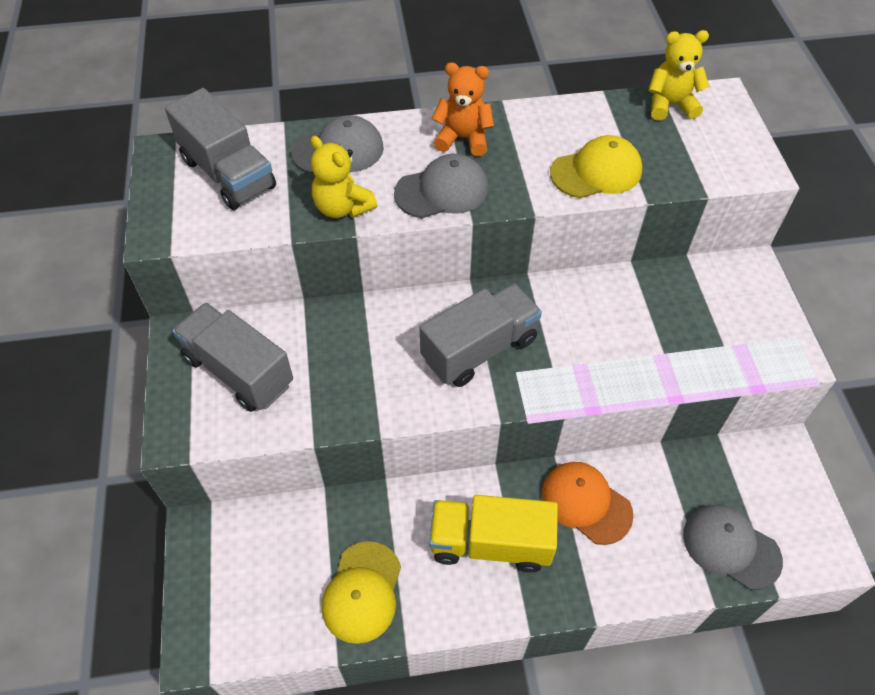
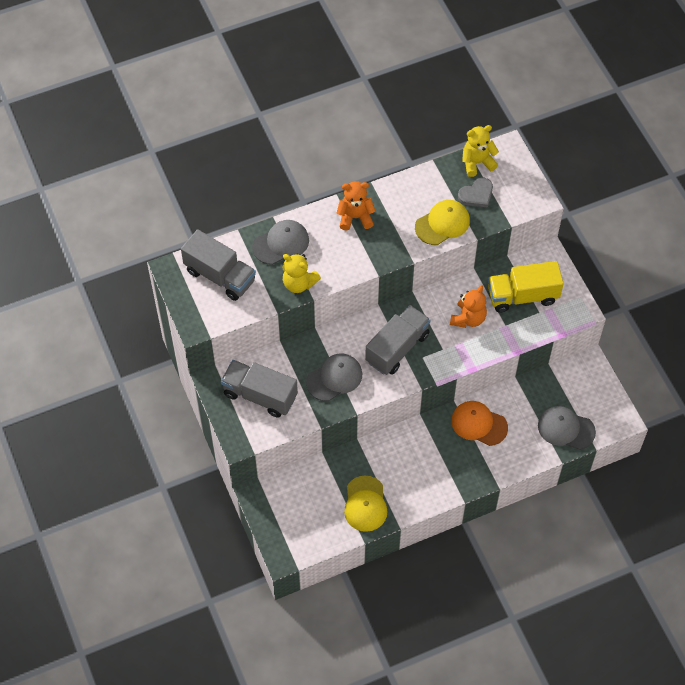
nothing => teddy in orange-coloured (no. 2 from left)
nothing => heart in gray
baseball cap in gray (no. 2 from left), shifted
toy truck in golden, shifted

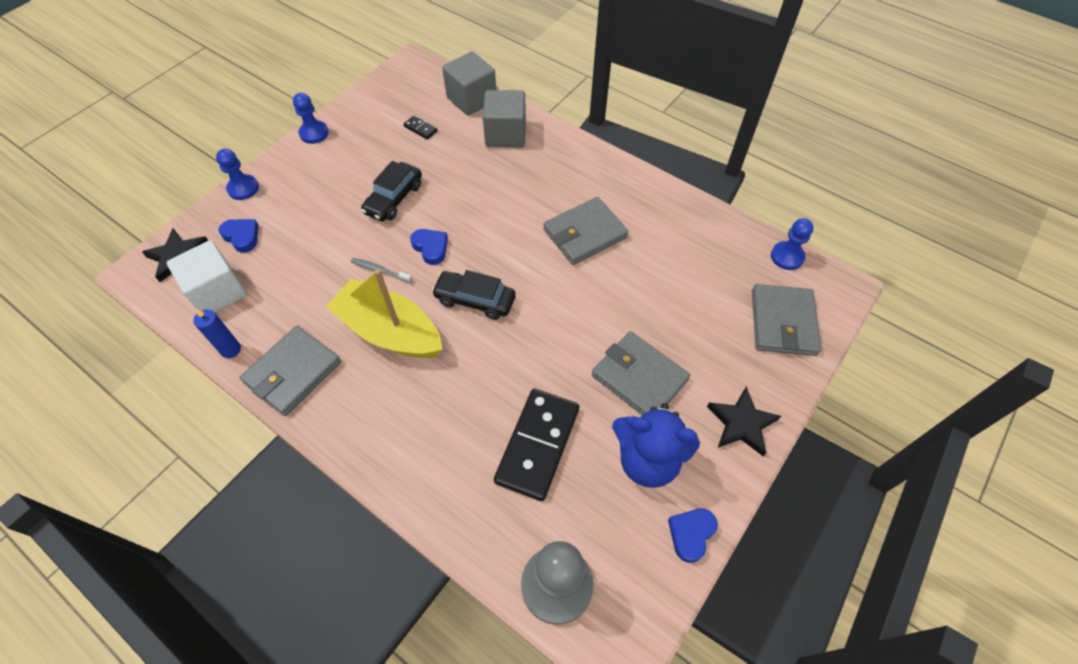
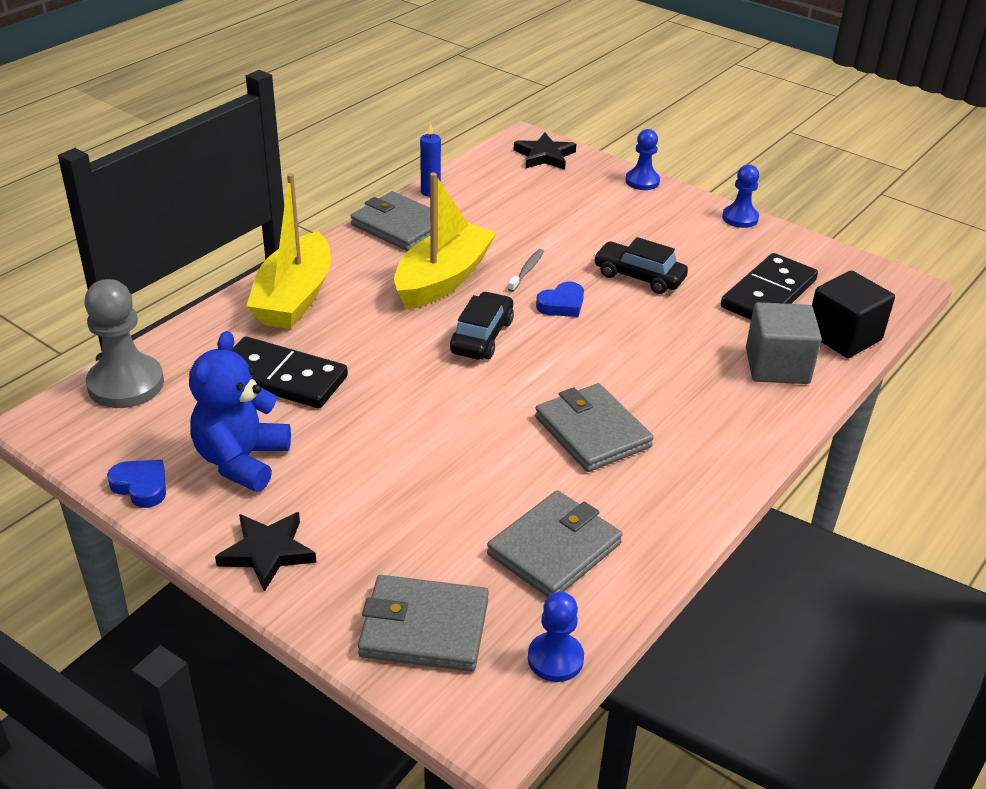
cube in snow-white => nothing
heart in cobalt (no. 1 from left) => nothing
nothing => boat in golden (no. 1 from left)
card wallet in gray (no. 3 from left), shifted
cube in gray (no. 1 from left) => cube in jet-black
domino in jet-black (no. 1 from left in the first image) => domino in jet-black (no. 2 from left), x2.42

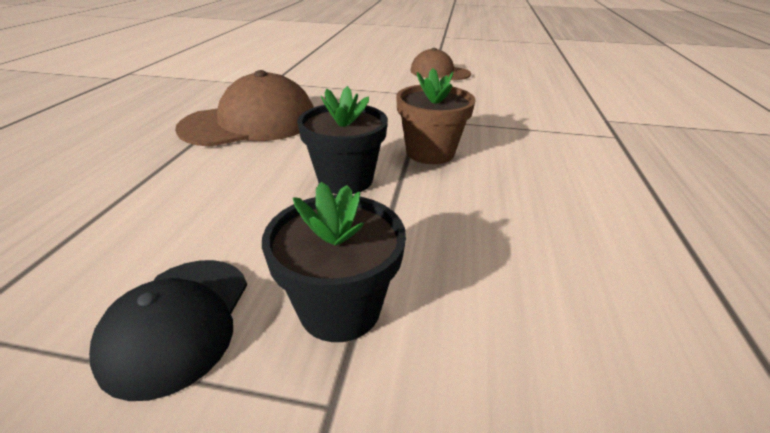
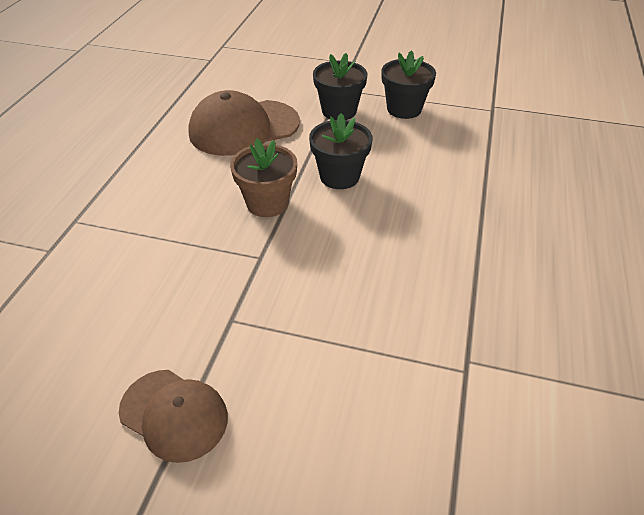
baseball cap in dark brown (no. 1 from left in the first image) => baseball cap in dark brown (no. 2 from left), shifted
baseball cap in jet-black => flower pot in jet-black (no. 3 from left)

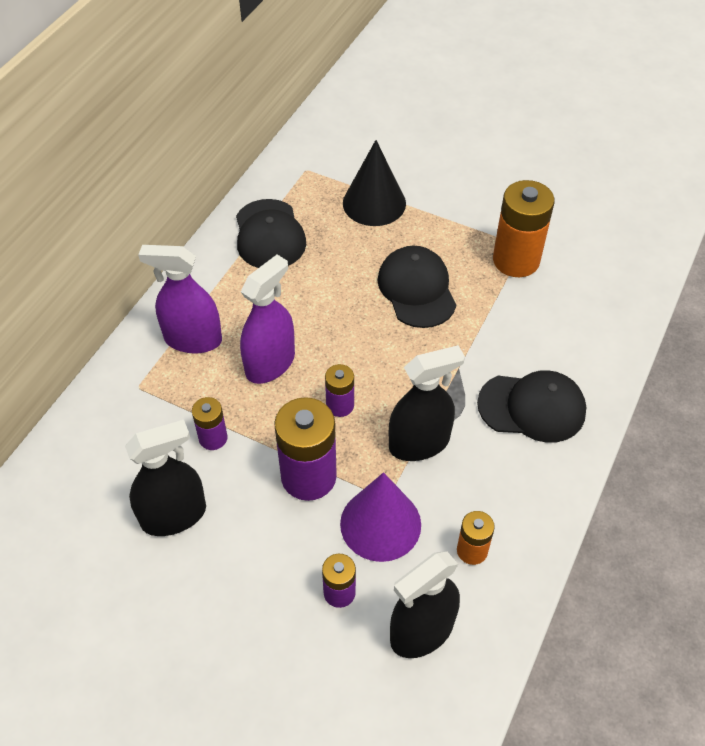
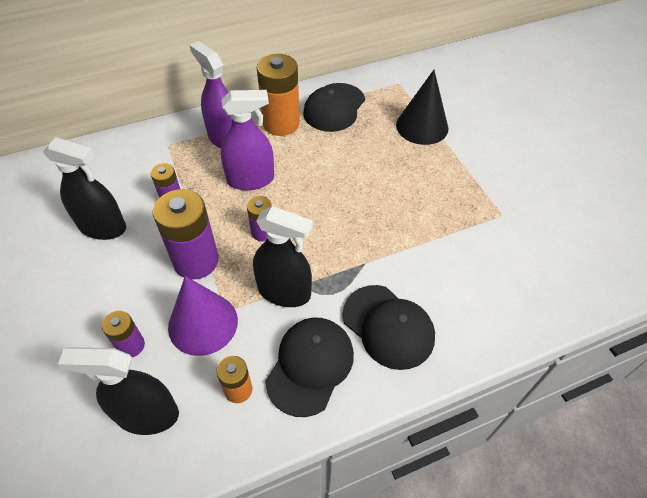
baseball cap in jet-black (no. 2 from left in the first image) => baseball cap in jet-black (no. 1 from left), shifted
AA battery in orange-coloured (no. 2 from left), shifted

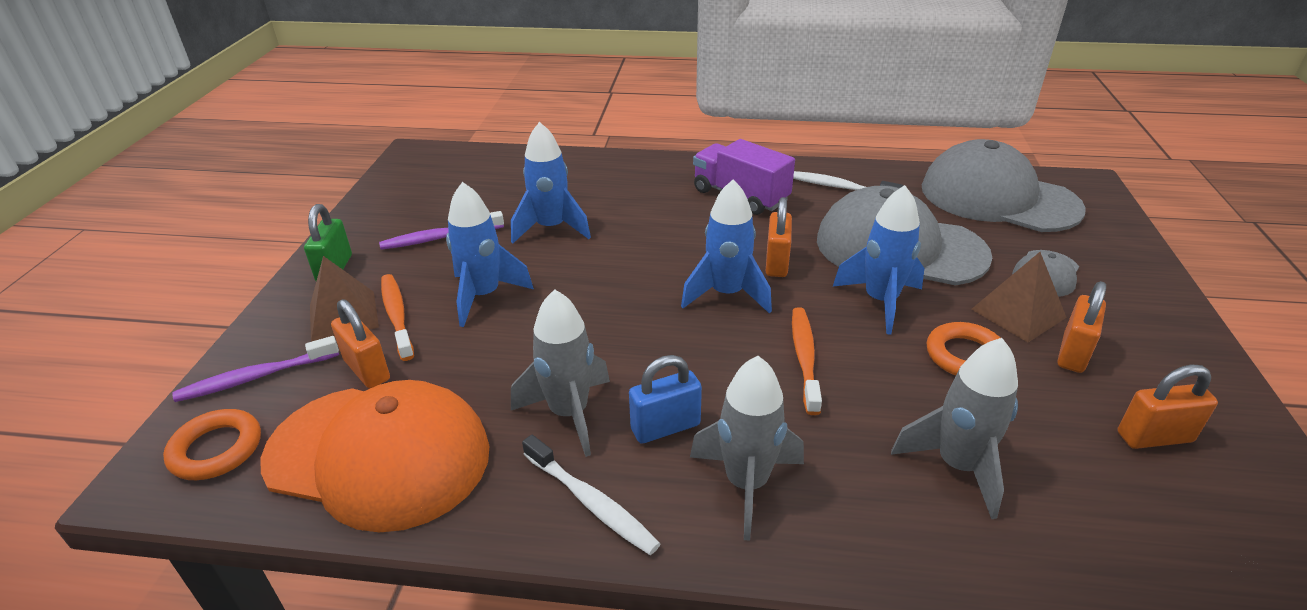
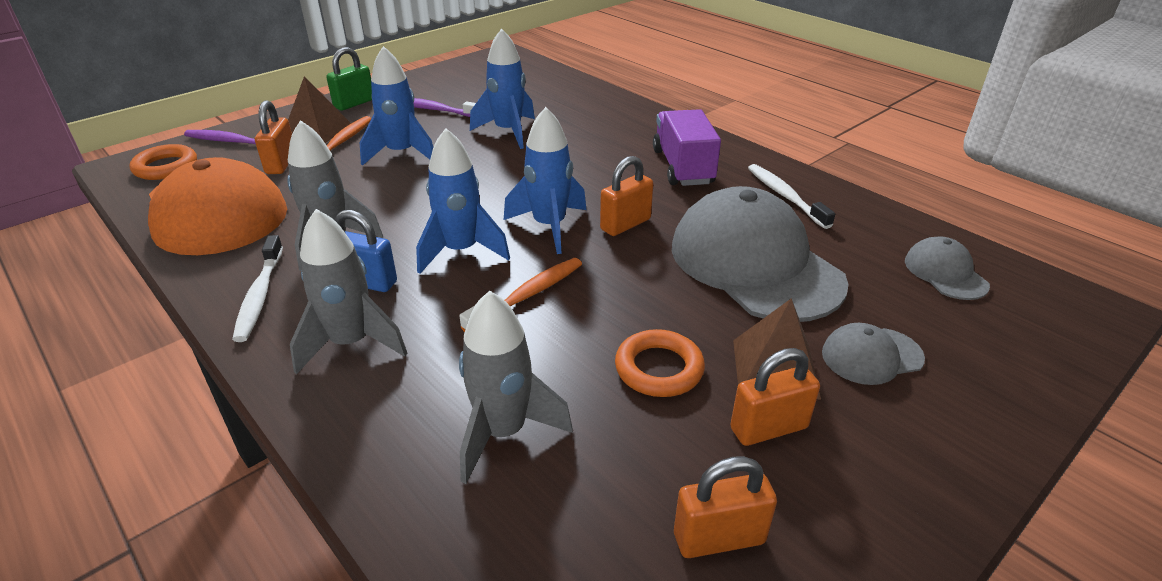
rocket in cobalt (no. 4 from left in the first image) => rocket in cobalt (no. 2 from left), shifted
small lock in orange-coloured (no. 4 from left in the first image) => small lock in orange-coloured (no. 3 from left), 45 degrees counterclockwise
baseball cap in gray (no. 2 from left in the first image) => baseball cap in gray (no. 3 from left), x0.45

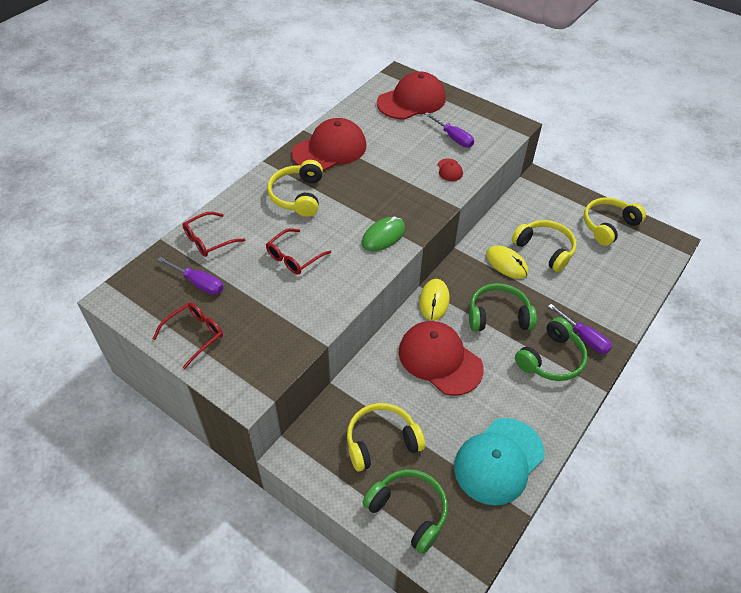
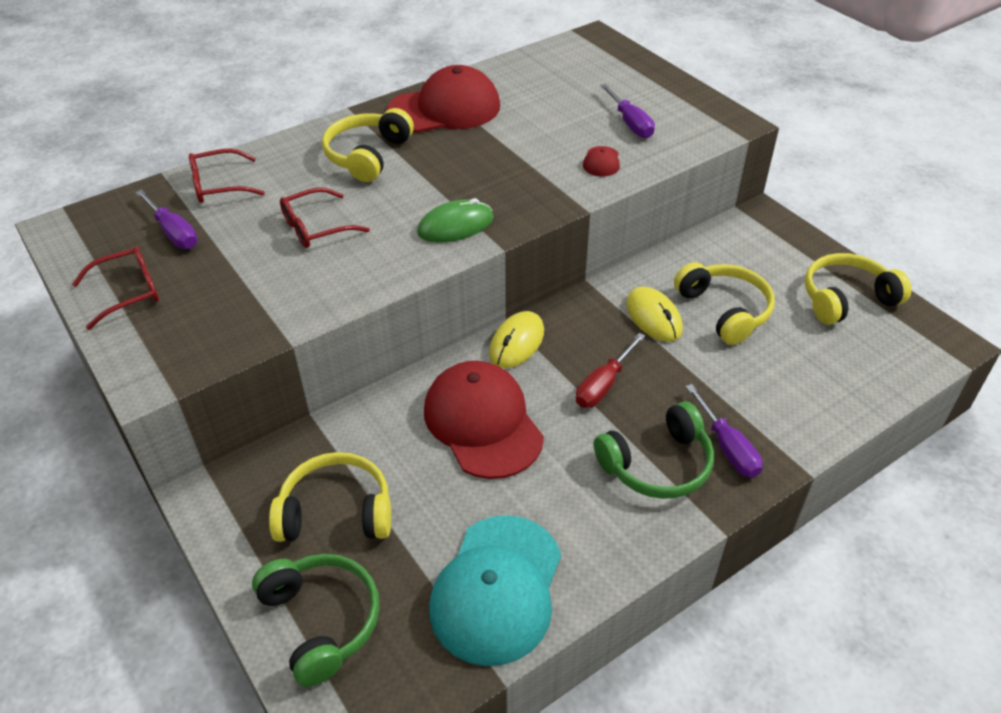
baseball cap in red (no. 2 from left) => nothing
headset in leaf-green (no. 2 from left) => flat screwdriver in red
baseball cap in turquoise, 45 degrees counterclockwise

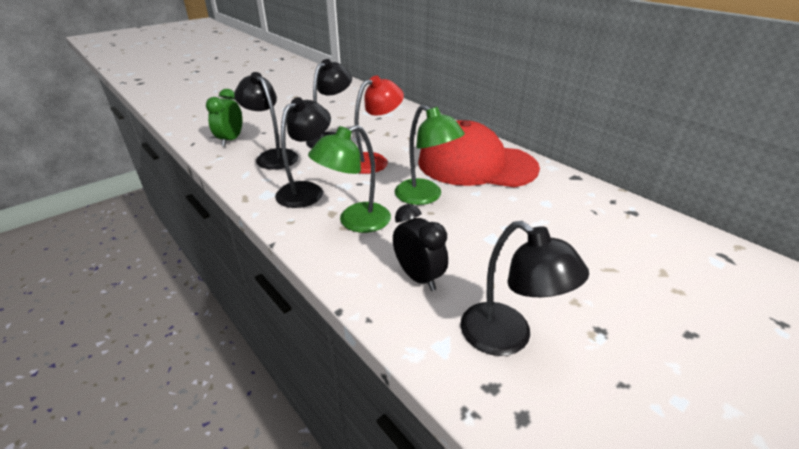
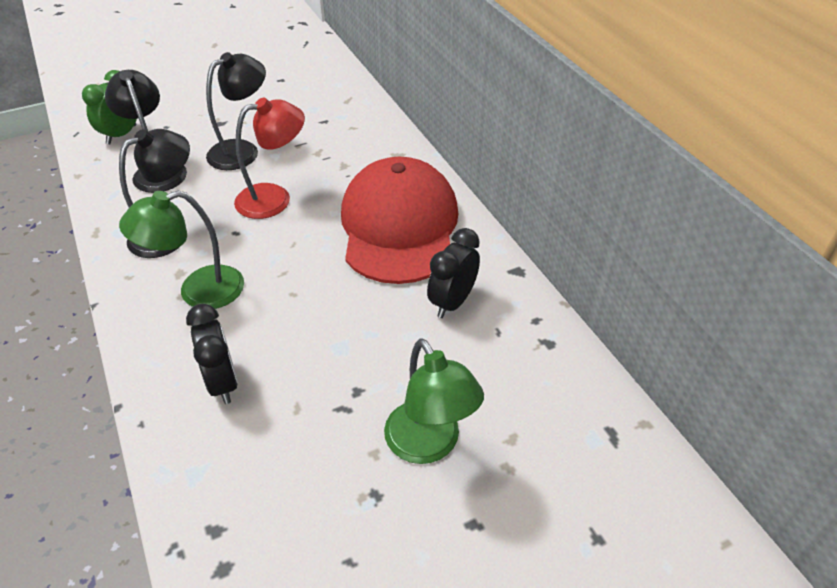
desk lamp in jet-black (no. 4 from left) => nothing
nothing => bedside clock in jet-black (no. 2 from left)
desk lamp in leaf-green (no. 2 from left), shifted
baseball cap in red, 60 degrees clockwise

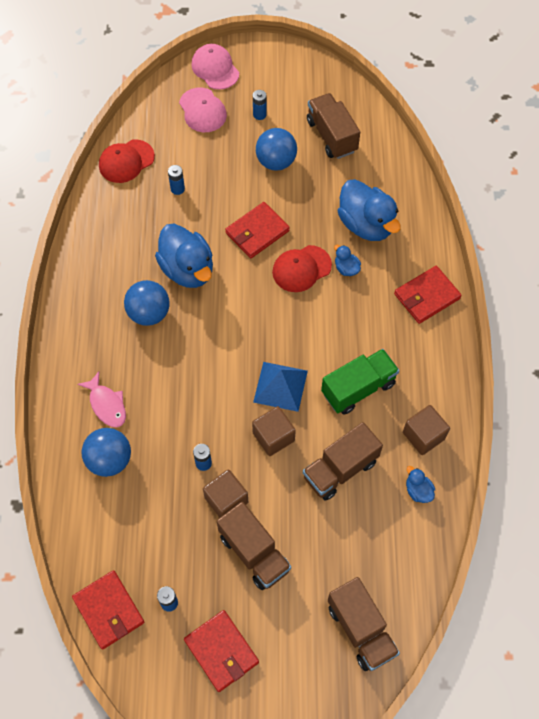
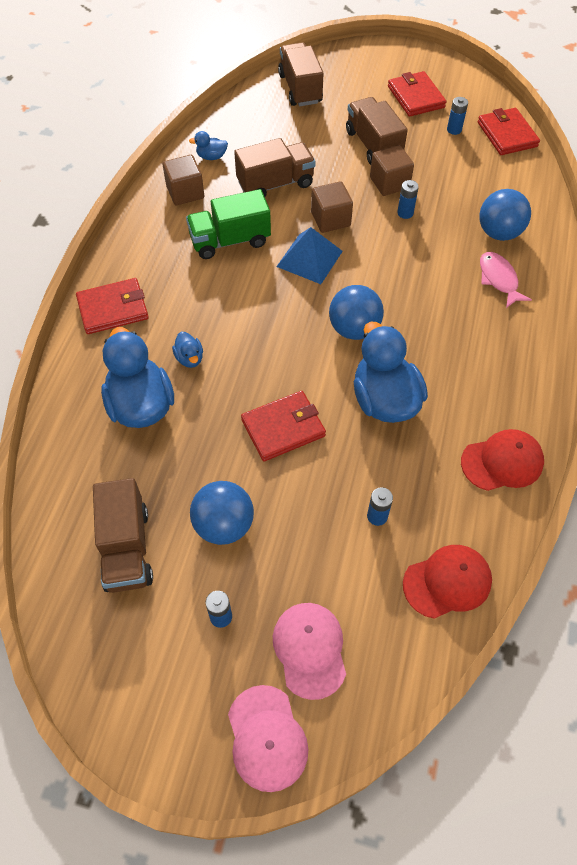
play ball in cobalt (no. 2 from left), shifted
baseball cap in red (no. 2 from left), shifted
rubber duck in cobalt (no. 4 from left in the first image) => rubber duck in cobalt (no. 3 from left), 105 degrees clockwise

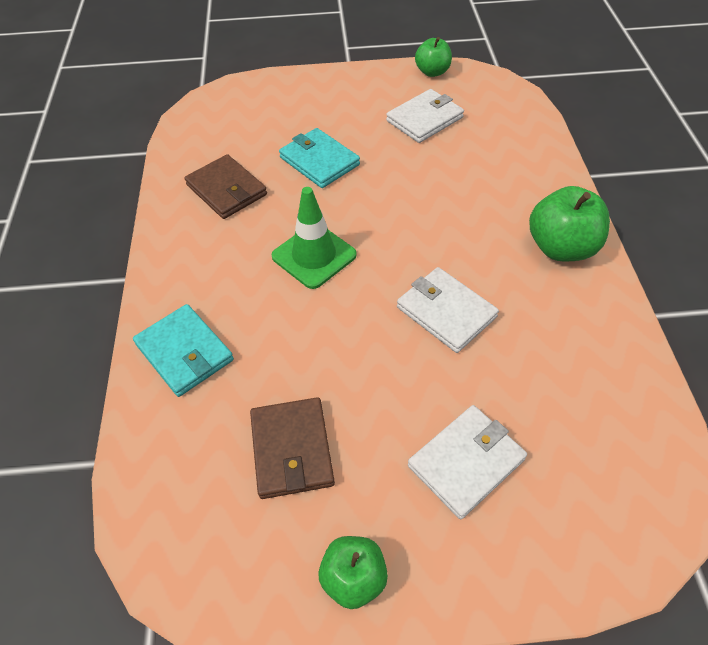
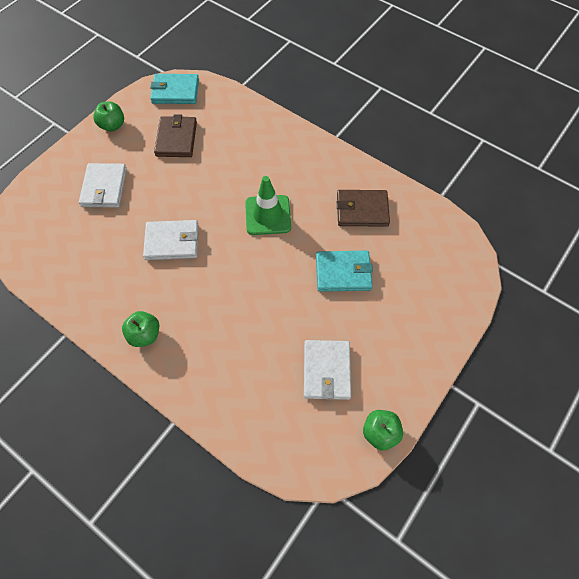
card wallet in turquoise (no. 1 from left), shifted
card wallet in dark brown (no. 2 from left in the first image) => card wallet in dark brown (no. 1 from left), 60 degrees clockwise
apple in leaf-green (no. 3 from left in the first image) => apple in leaf-green (no. 2 from left), x0.63

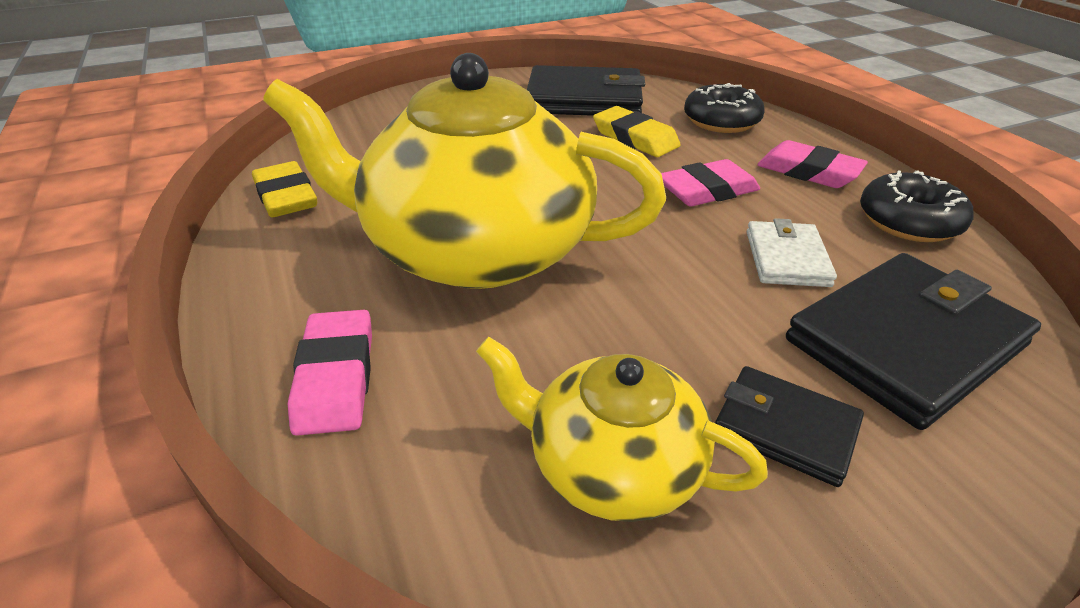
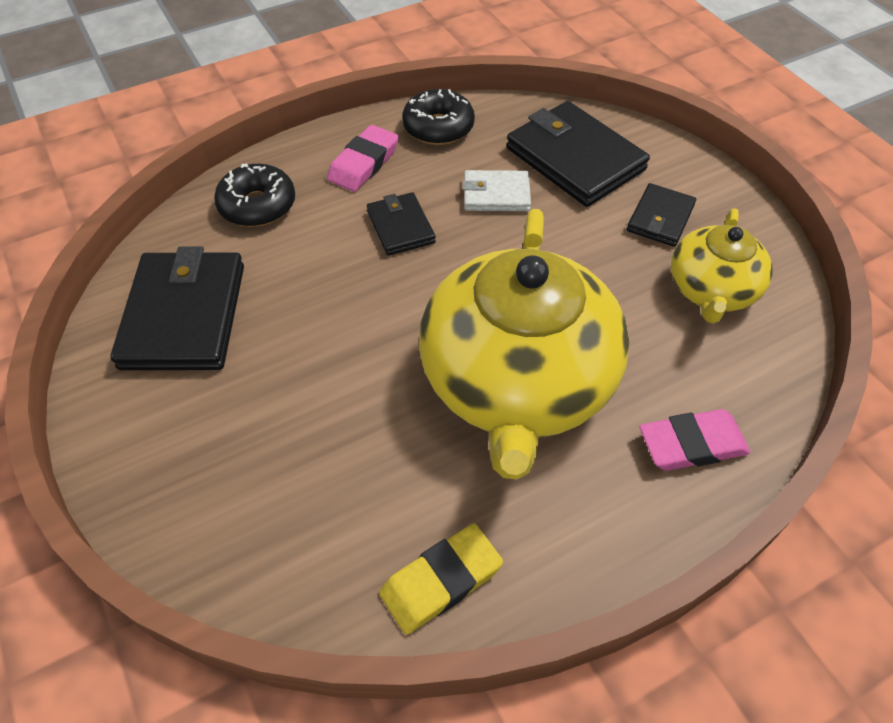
pencil eraser in golden (no. 2 from left) => nothing
pencil eraser in pink (no. 2 from left) => card wallet in jet-black (no. 2 from left)

